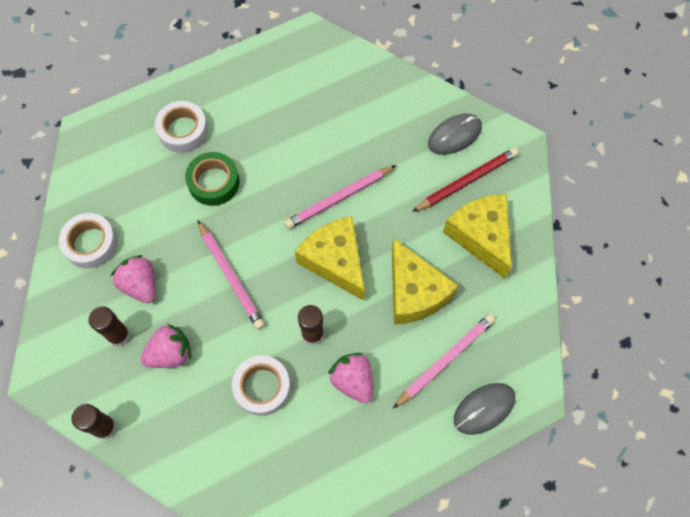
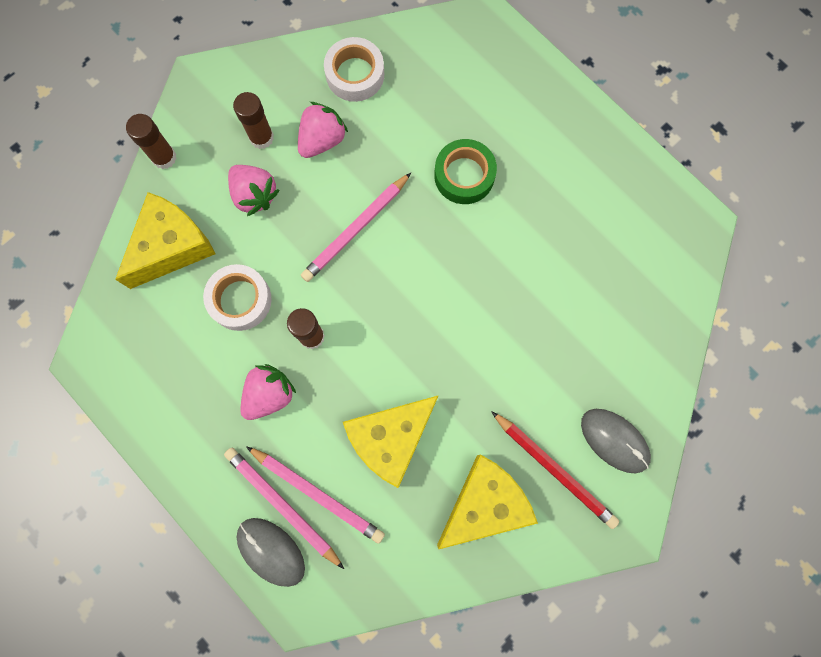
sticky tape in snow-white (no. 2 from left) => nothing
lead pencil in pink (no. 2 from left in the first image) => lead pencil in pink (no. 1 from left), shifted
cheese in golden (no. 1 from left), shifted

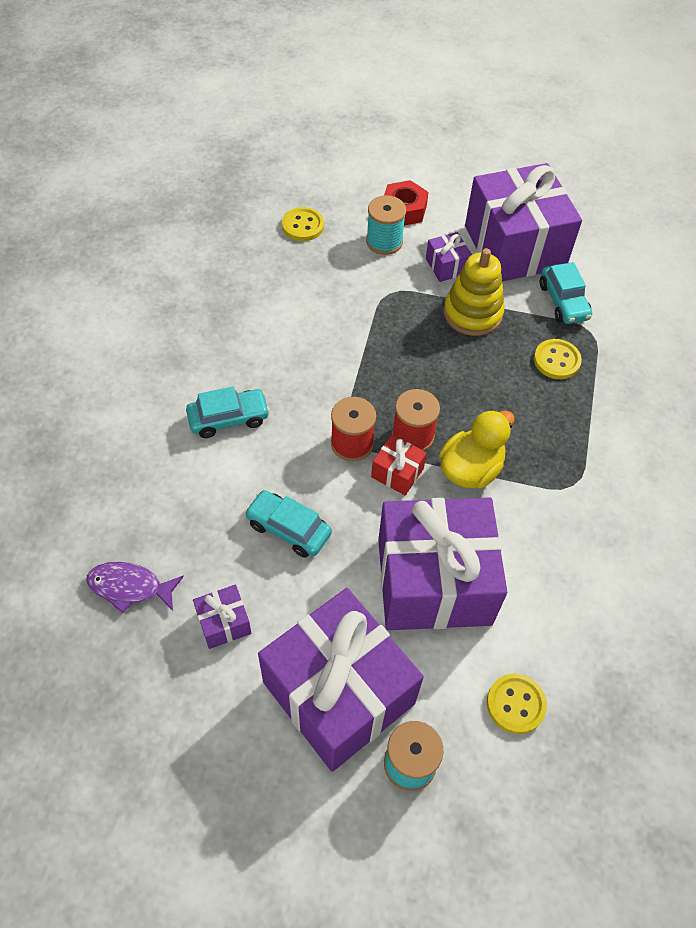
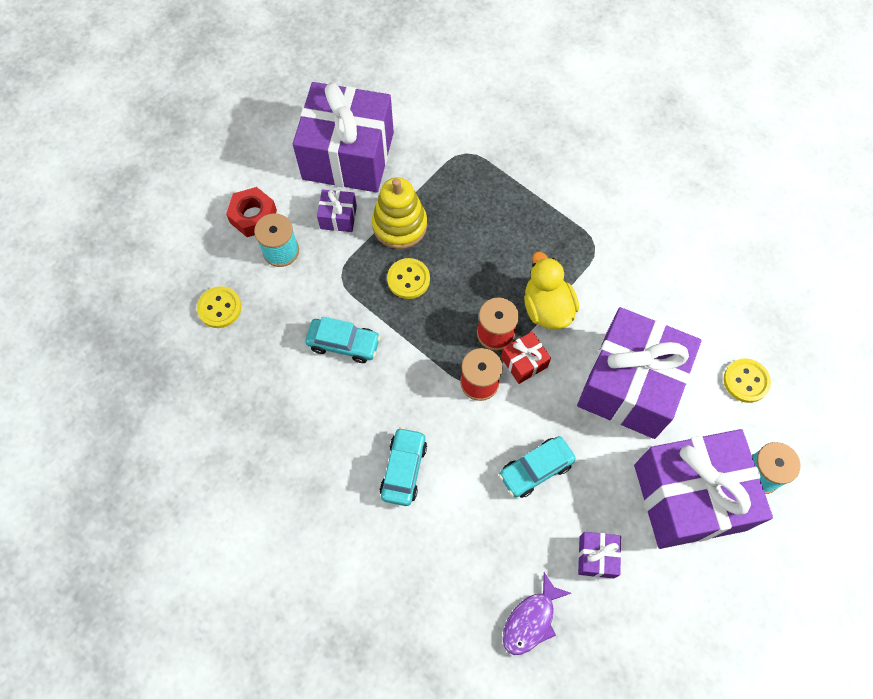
shirt button in golden (no. 3 from left in the first image) => shirt button in golden (no. 2 from left), shifted
car in turquoise (no. 3 from left in the first image) => car in turquoise (no. 1 from left), shifted

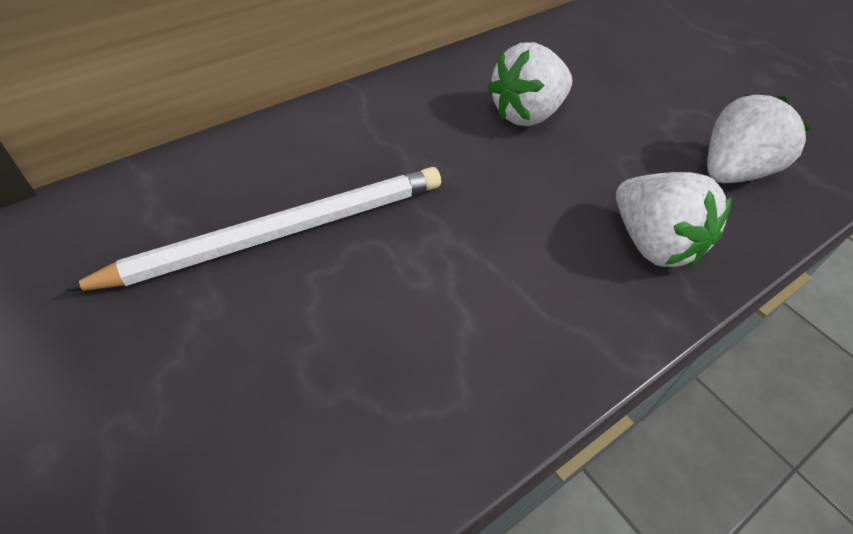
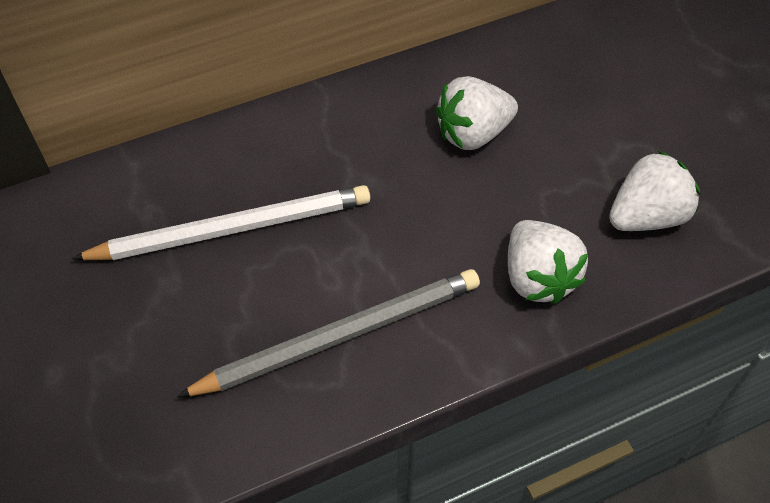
nothing => lead pencil in gray

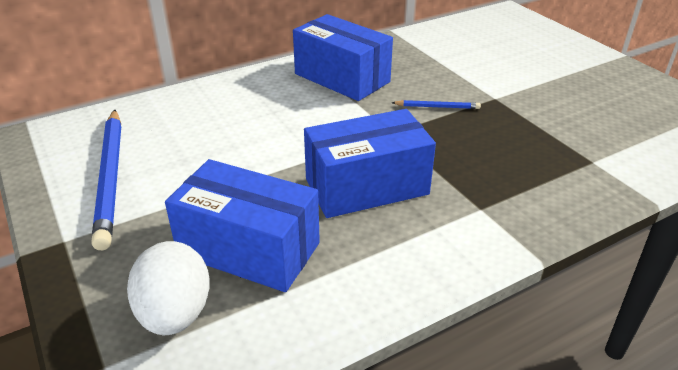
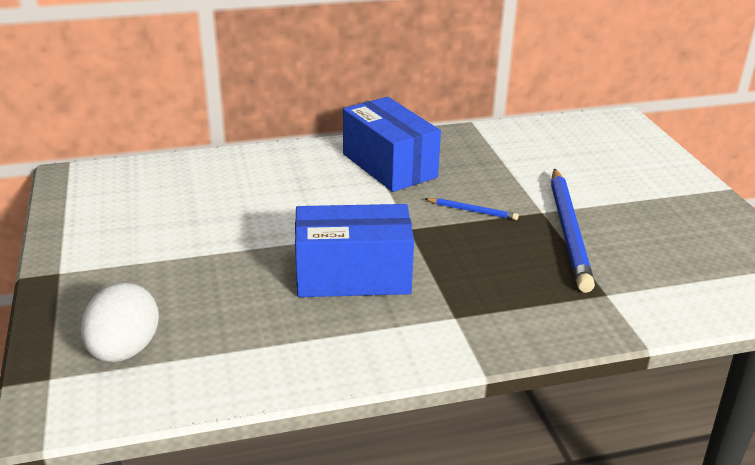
box in cobalt (no. 1 from left) => nothing
lead pencil in cobalt (no. 1 from left in the first image) => lead pencil in cobalt (no. 2 from left), shifted

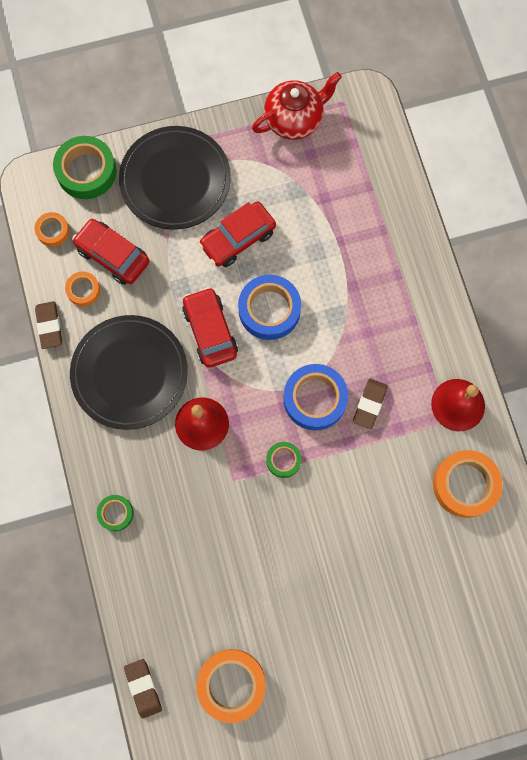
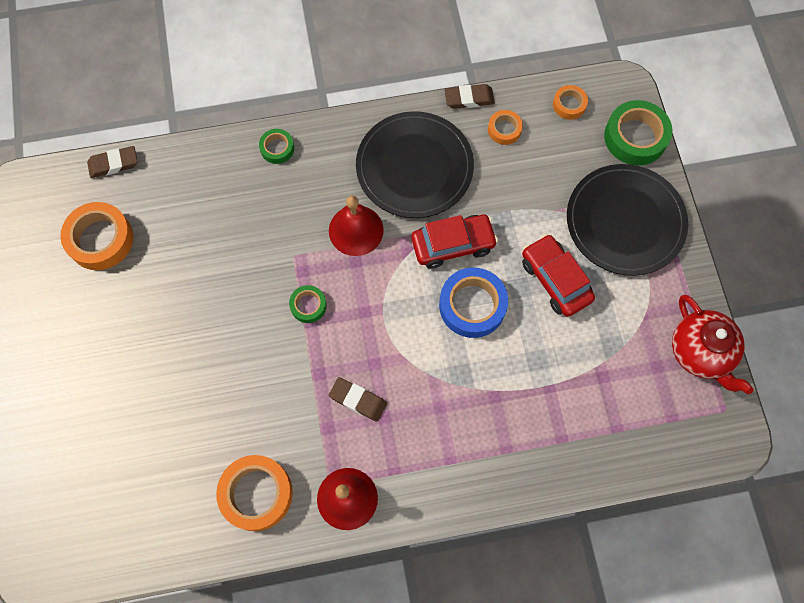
car in red (no. 1 from left) => nothing
sticky tape in cobalt (no. 2 from left) => nothing

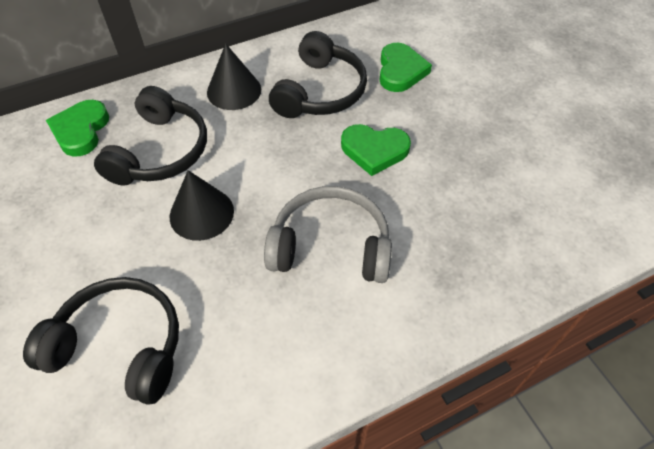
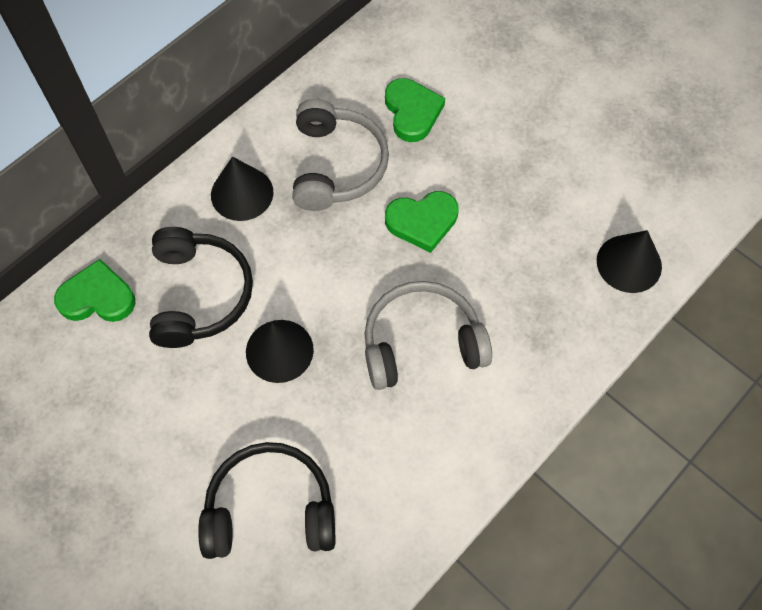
nothing => cone shape in jet-black (no. 3 from left)
headset in jet-black (no. 3 from left) => headset in gray (no. 1 from left)
heart in leaf-green (no. 1 from left), 105 degrees clockwise

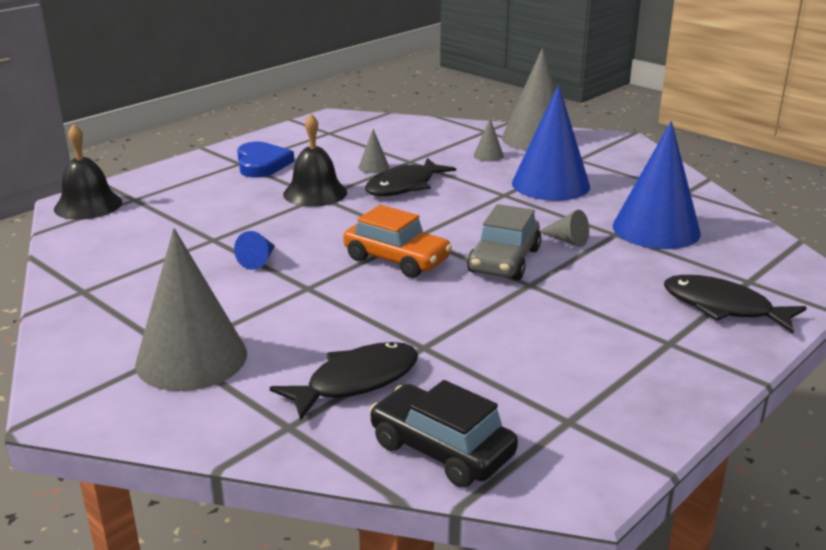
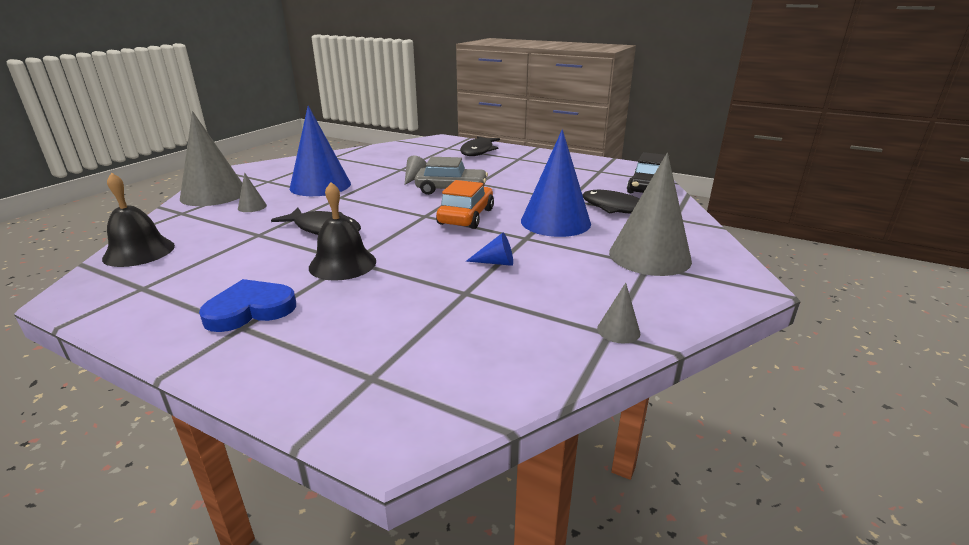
bell in jet-black (no. 1 from left), shifted
cone shape in gray (no. 2 from left in the first image) => cone shape in gray (no. 4 from left), shifted
cone shape in cobalt (no. 3 from left), shifted

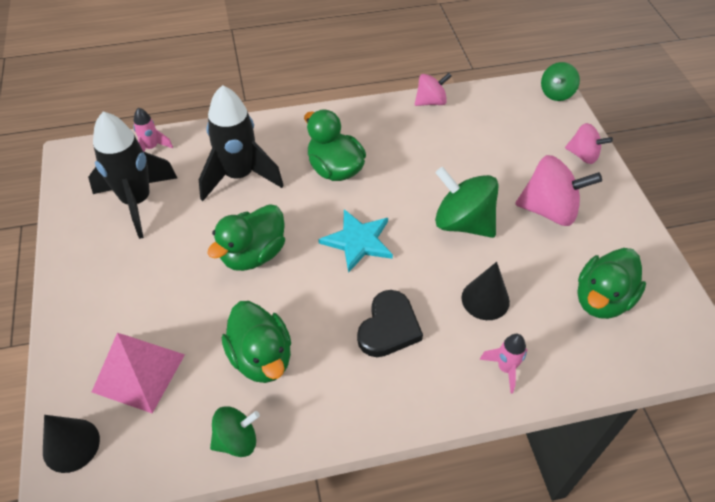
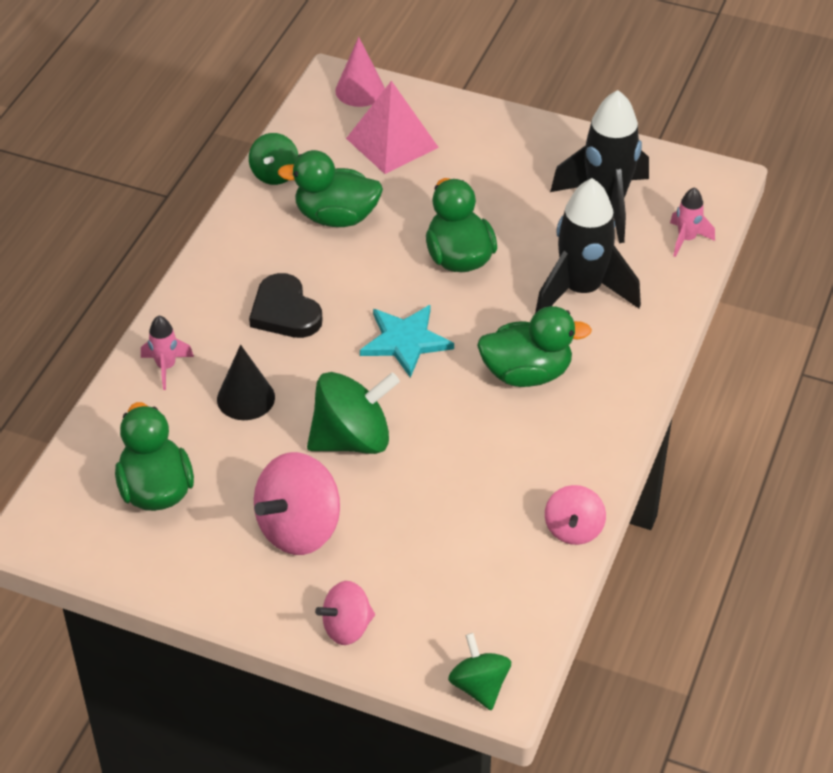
cone shape in jet-black (no. 1 from left) => cone shape in pink

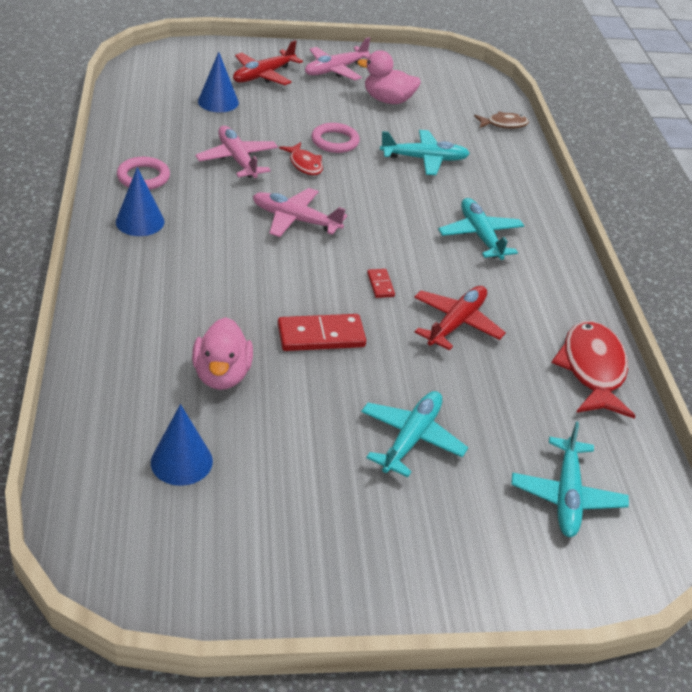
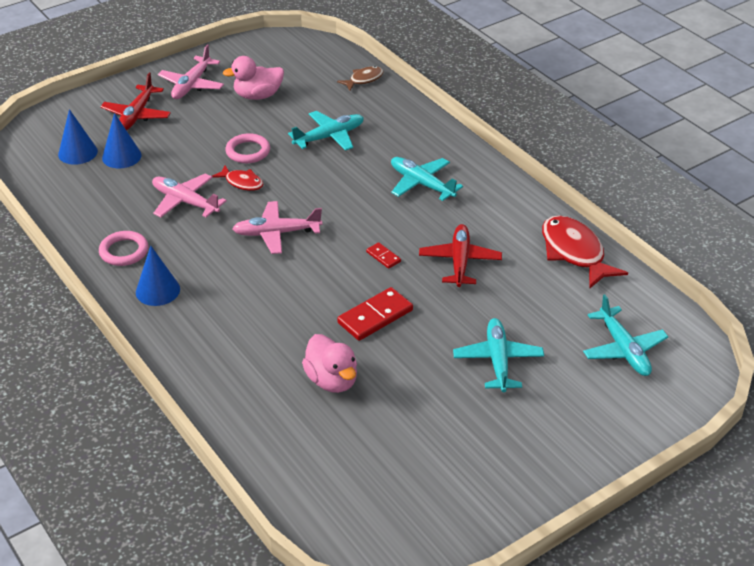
cone shape in cobalt (no. 2 from left in the first image) => cone shape in cobalt (no. 1 from left), shifted

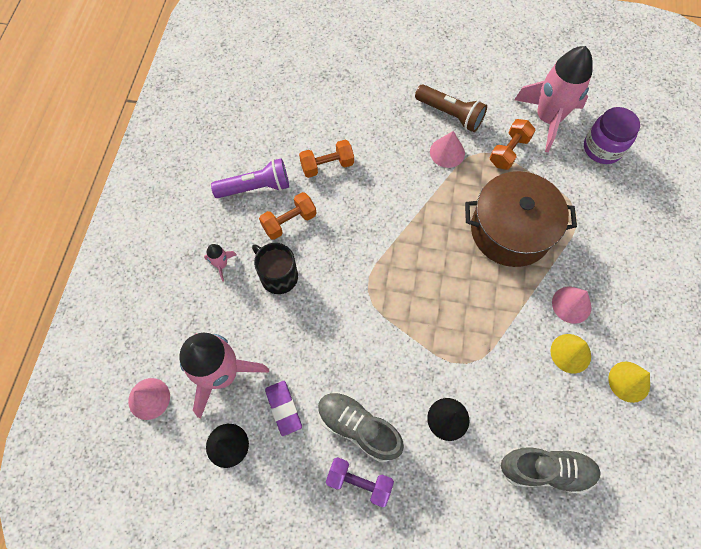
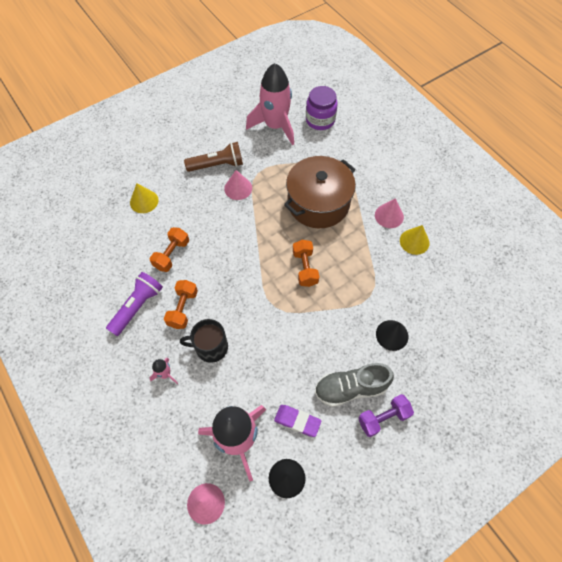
lace-up shoe in gray (no. 2 from left) => nothing
free weight in orange-coloured (no. 3 from left), shifted
cone shape in golden (no. 2 from left in the first image) => cone shape in golden (no. 1 from left), shifted

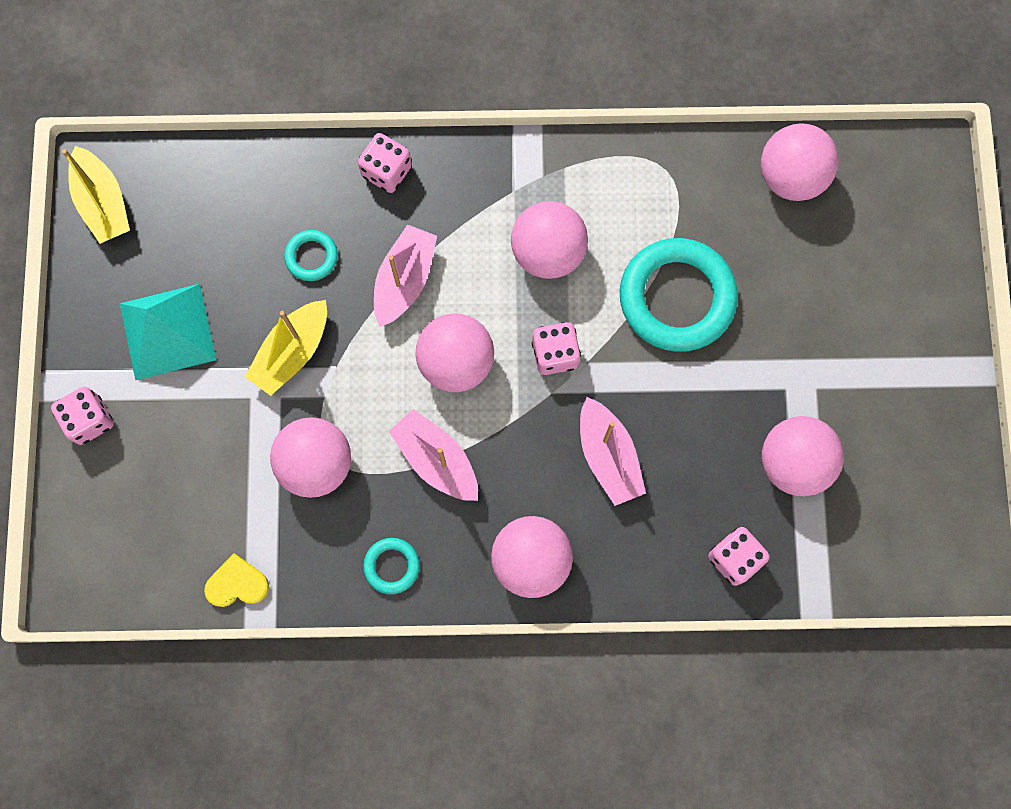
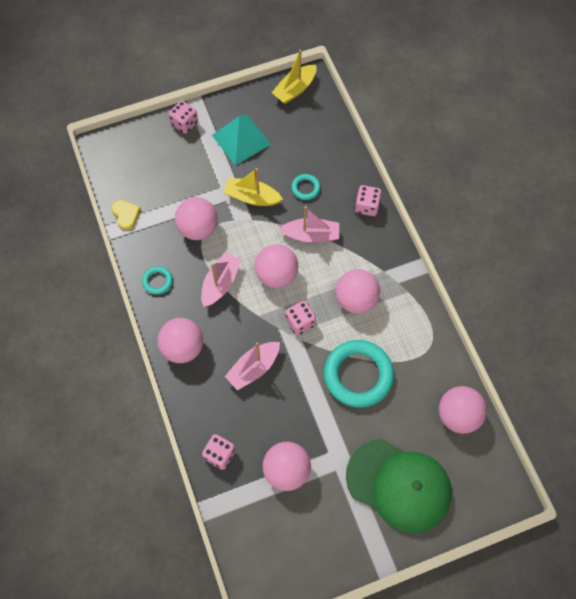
nothing => baseball cap in leaf-green

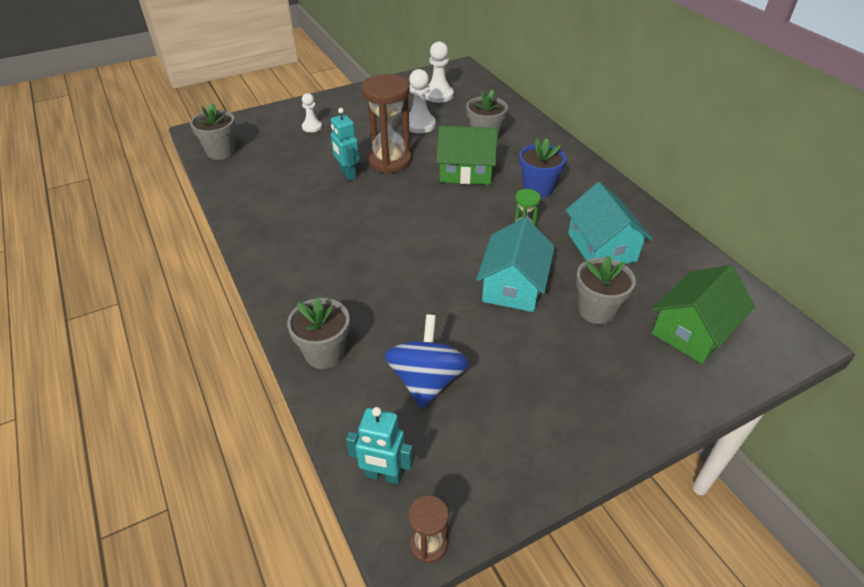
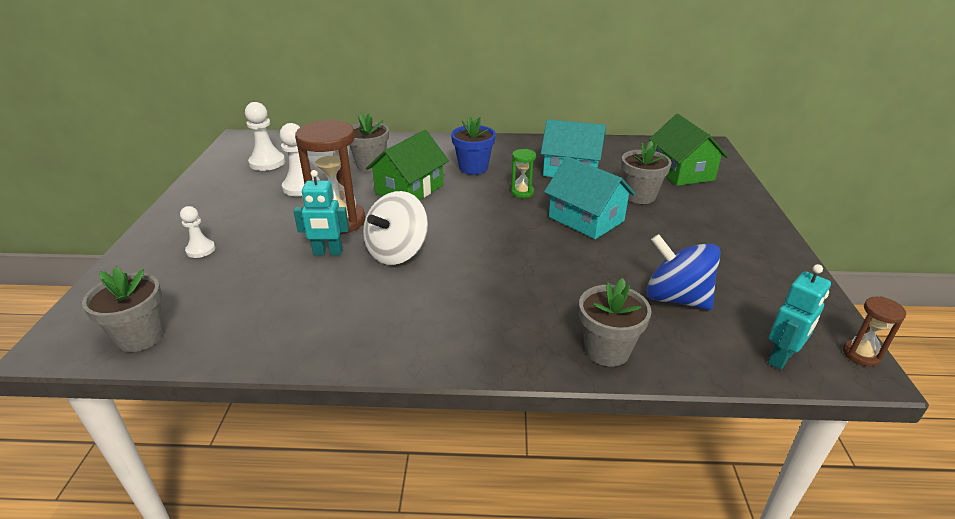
nothing => whirligig in snow-white

